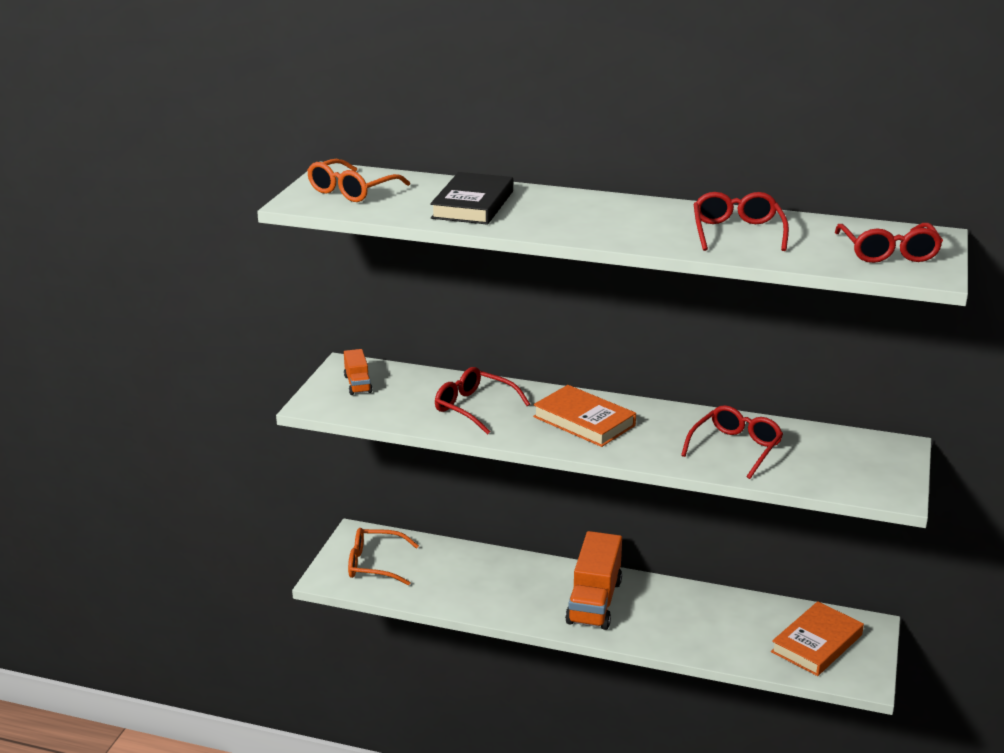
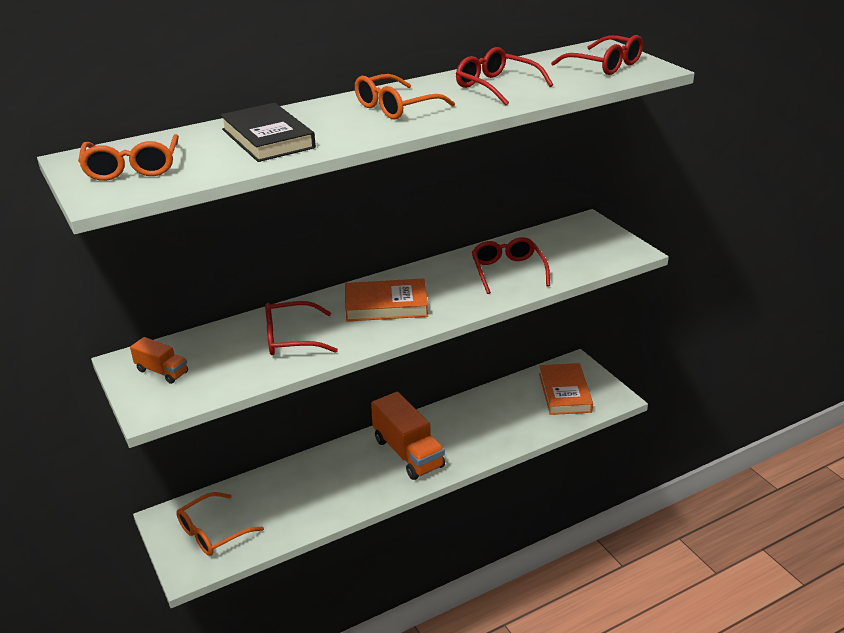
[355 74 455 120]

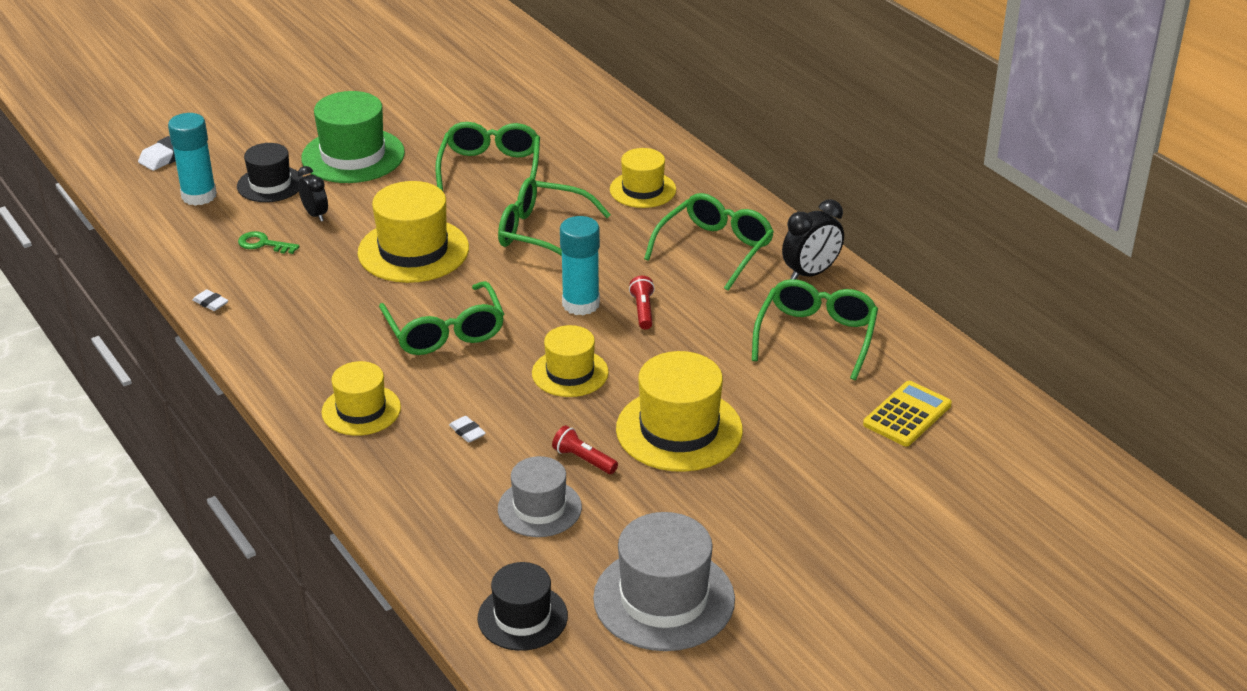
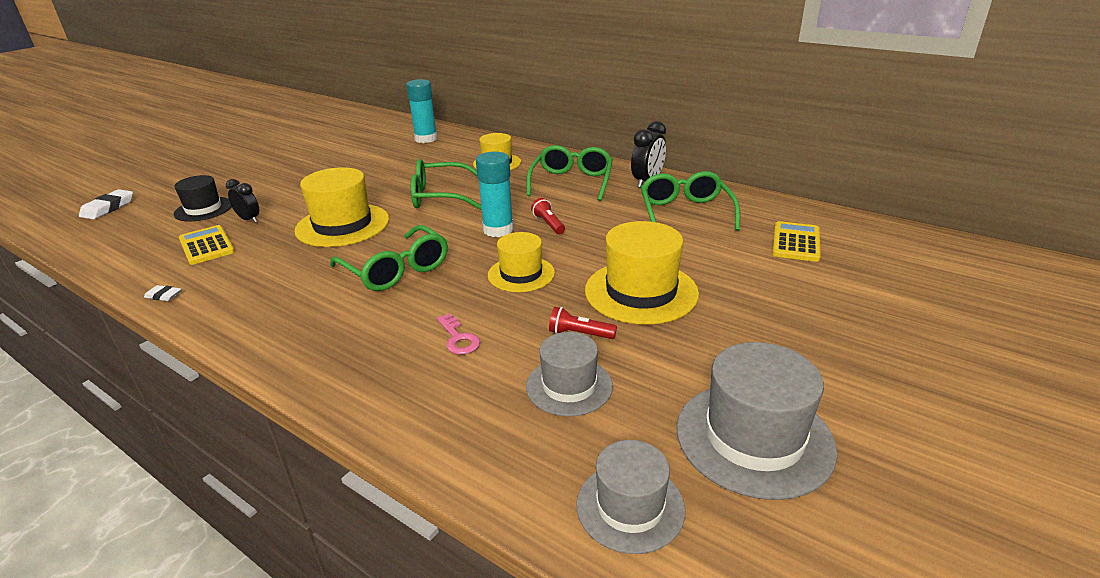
[301 91 405 183] (first image)
[322 361 401 436] (first image)
[435 122 540 191] (first image)
[406 79 437 143]
[179 225 235 265]
[437 314 480 355]
[576 440 685 554]

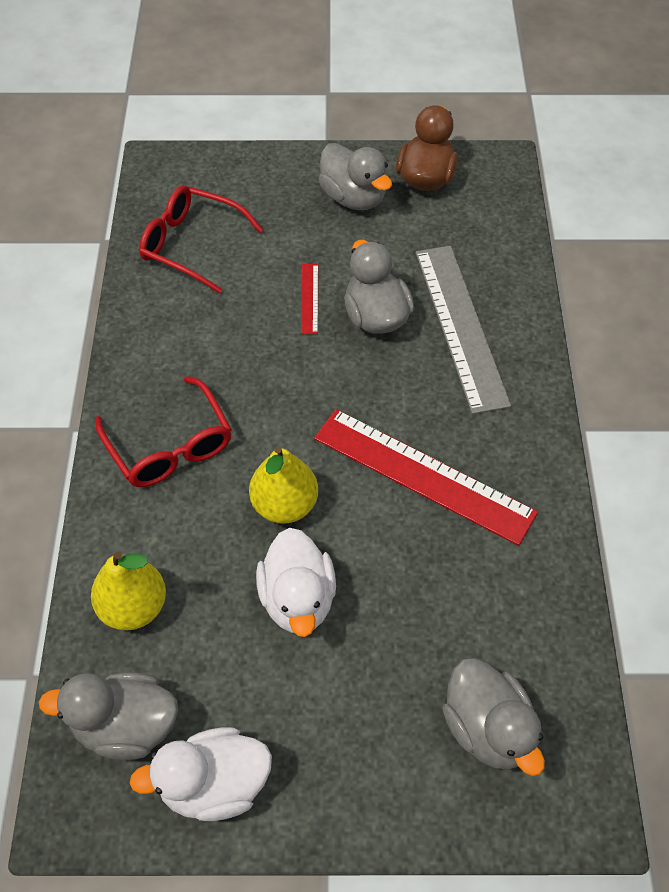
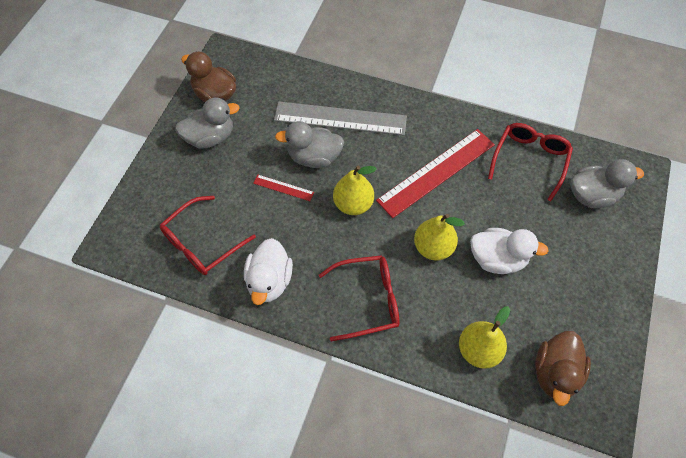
[333 166 377 215]
[488 123 573 201]
[244 238 293 305]
[535 331 591 406]

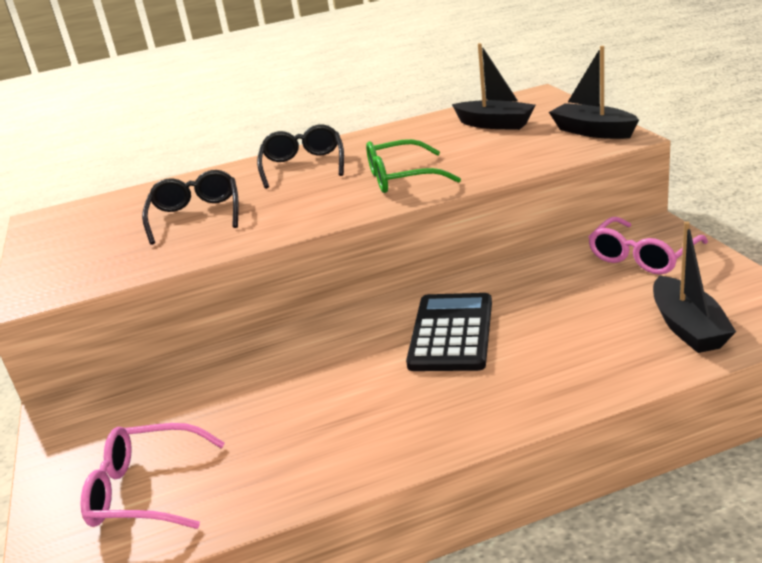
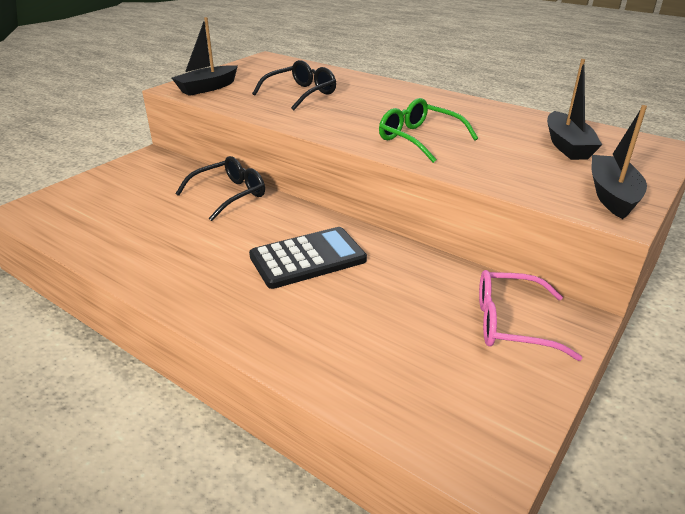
[80 423 225 529] (first image)
[175 156 265 221]
[172 17 238 96]

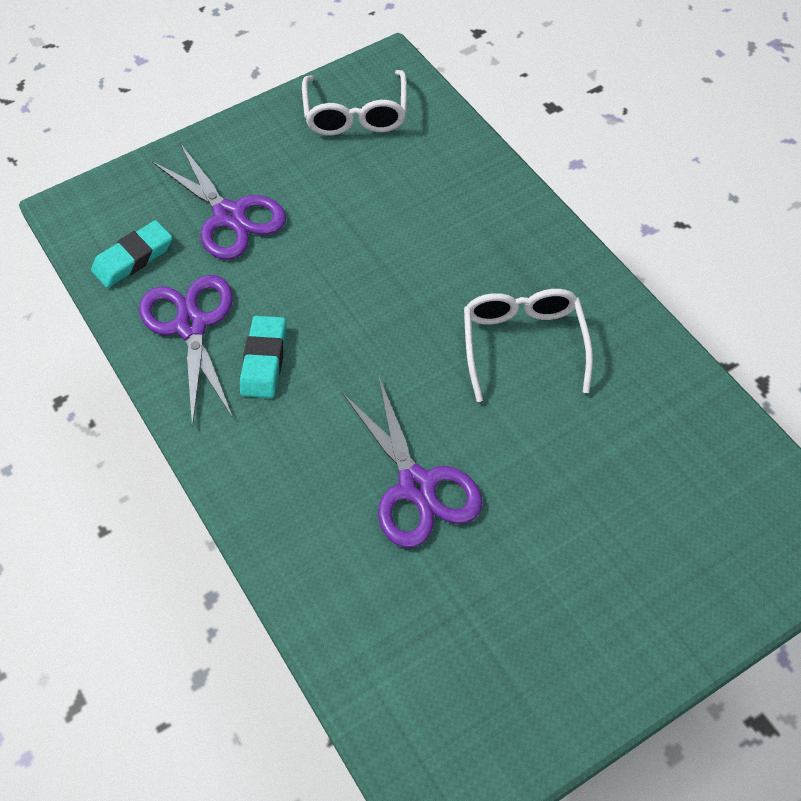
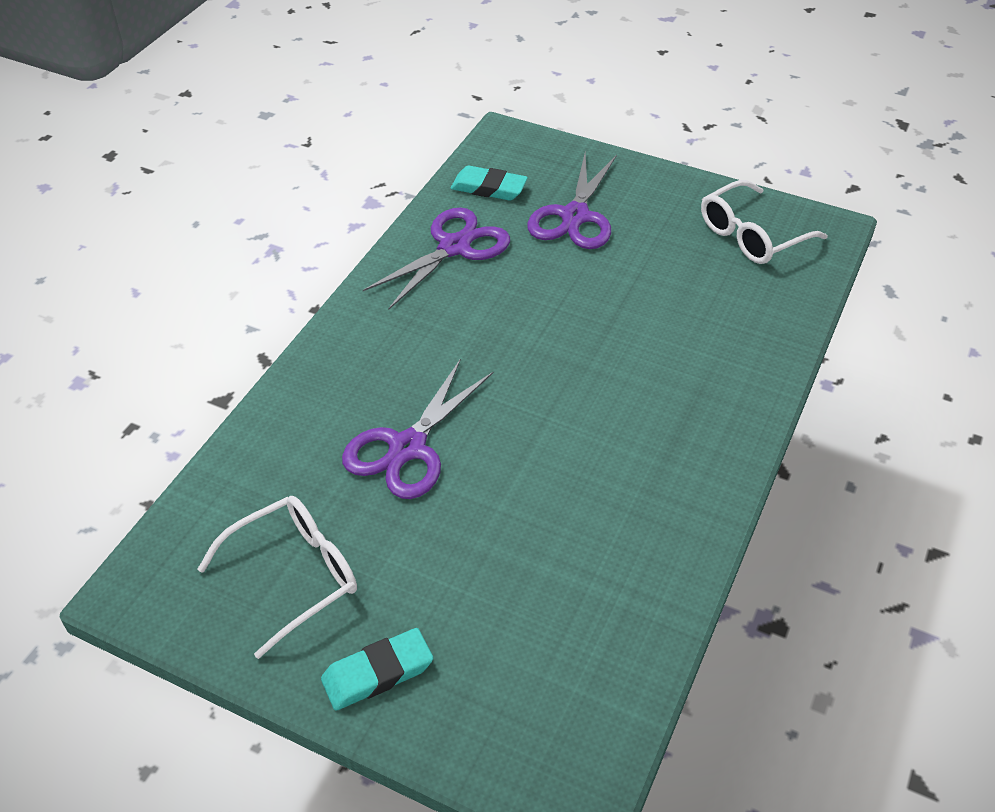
[321 628 433 711]
[197 496 357 659]

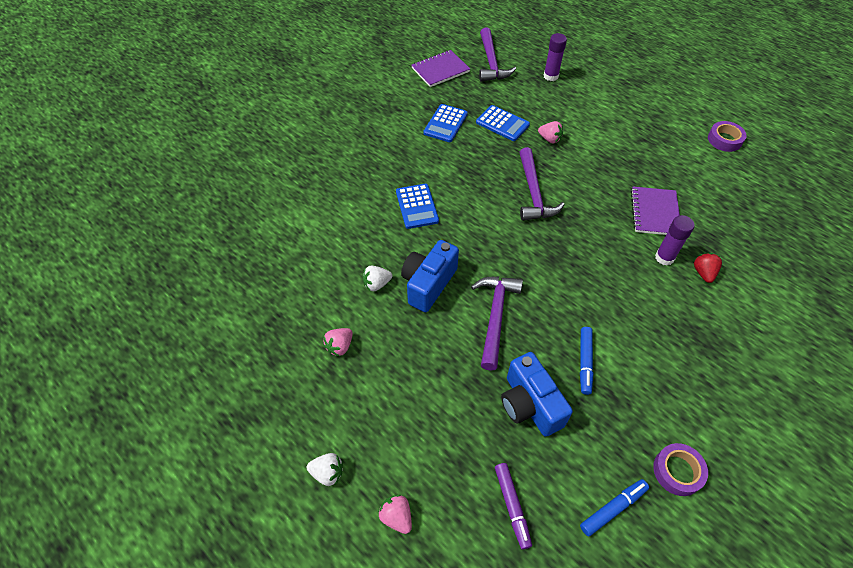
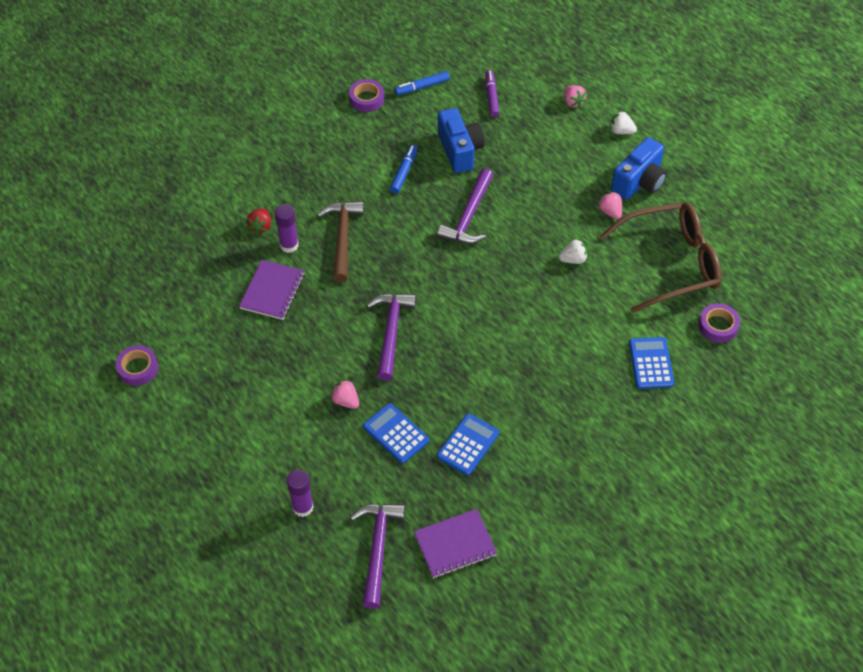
[317 201 364 282]
[600 202 722 313]
[698 303 740 343]
[629 337 674 389]
[611 137 667 200]
[598 192 622 219]

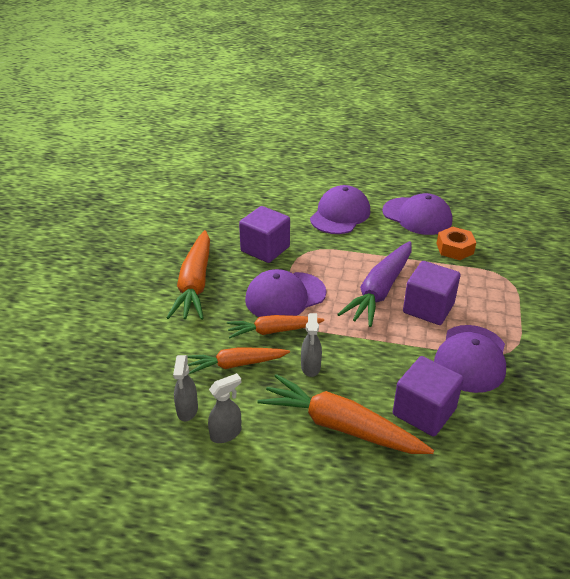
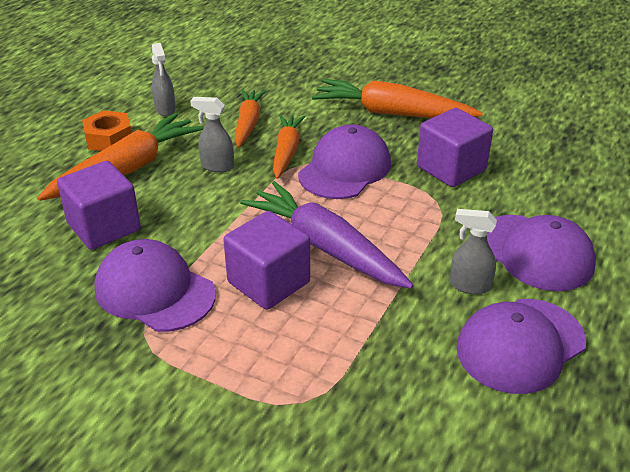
[450 209 497 294]
[82 110 132 151]
[298 124 391 199]

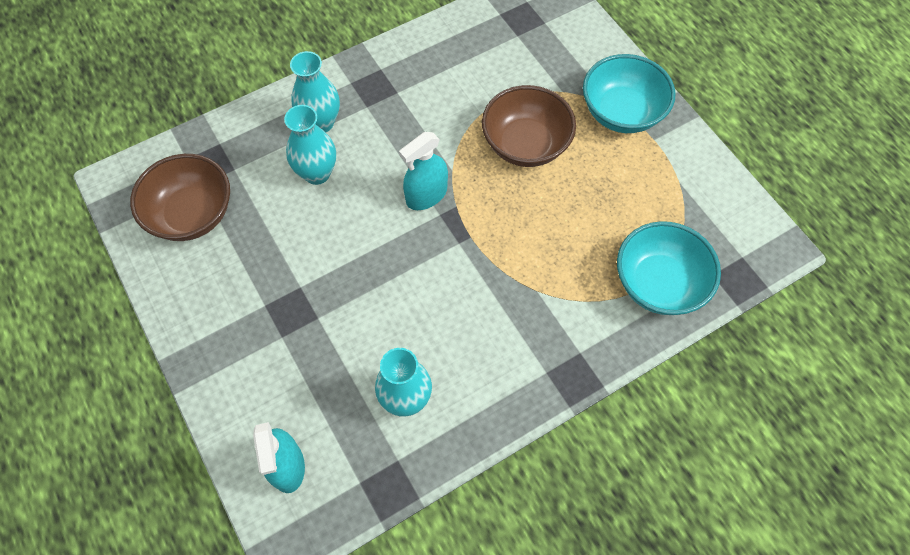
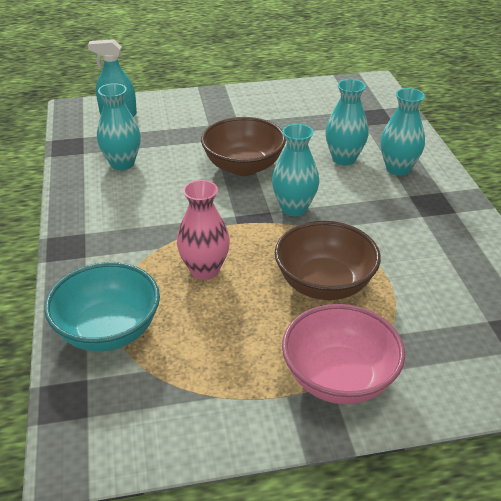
[177 180 230 280]
[201 117 286 176]
[272 124 319 216]
[282 304 405 404]

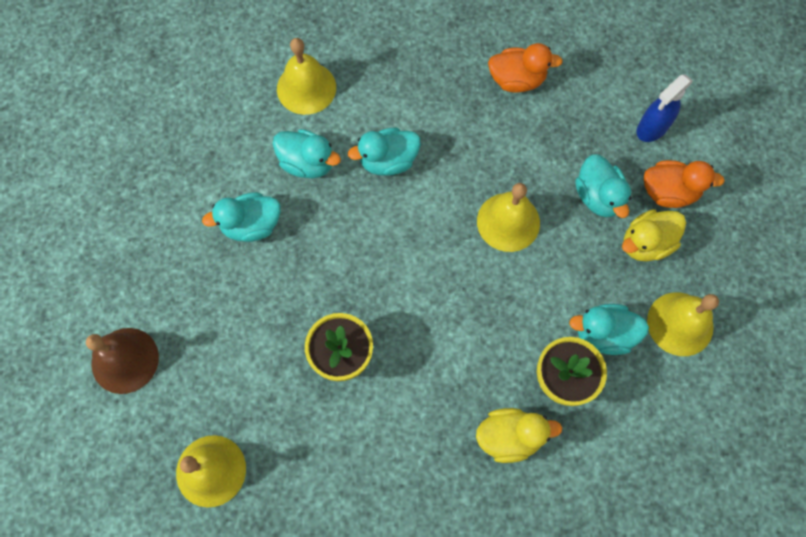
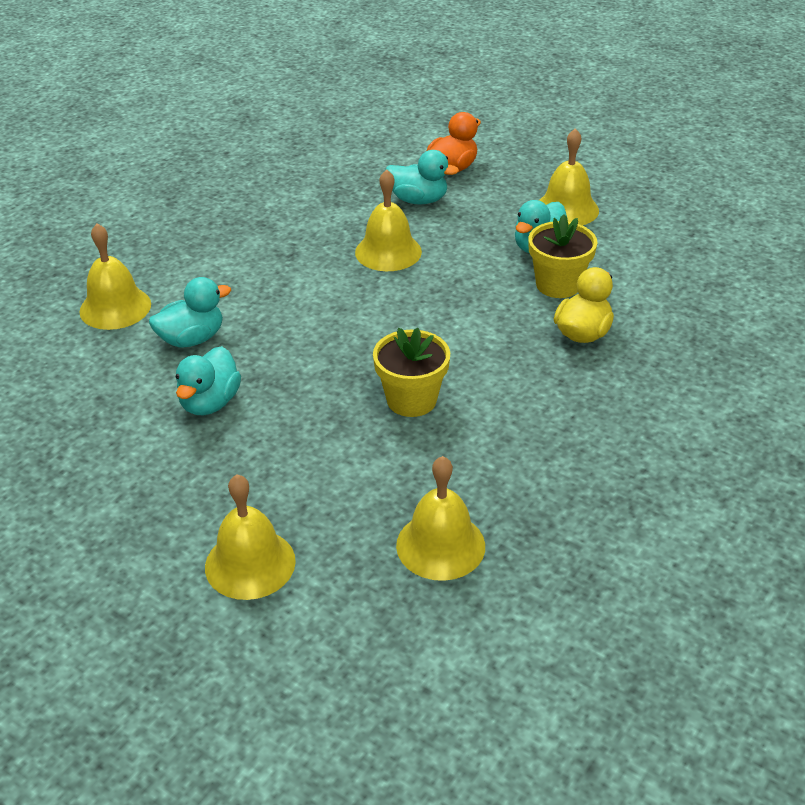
[348 128 421 175] (first image)
[488 43 563 93] (first image)
[622 209 686 261] (first image)
[636 74 693 142] (first image)
[205 475 296 600]

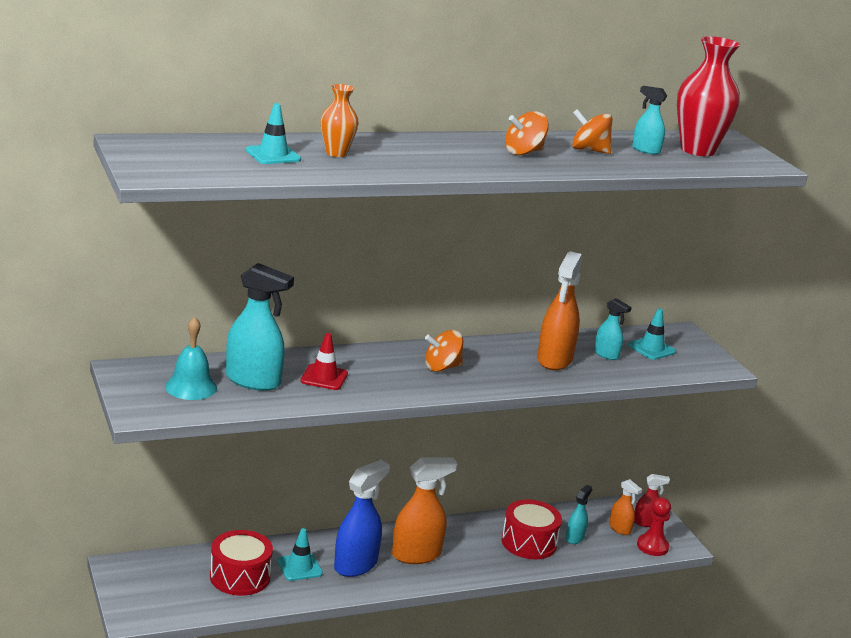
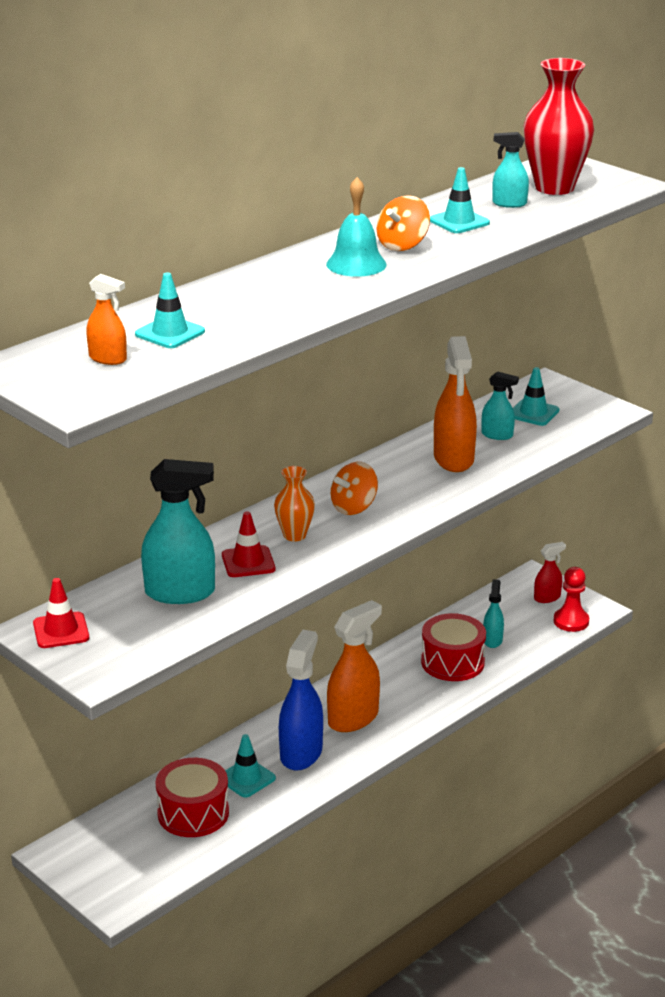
[33 578 89 648]
[326 177 387 277]
[274 466 315 541]
[86 274 127 365]
[430 167 490 233]

